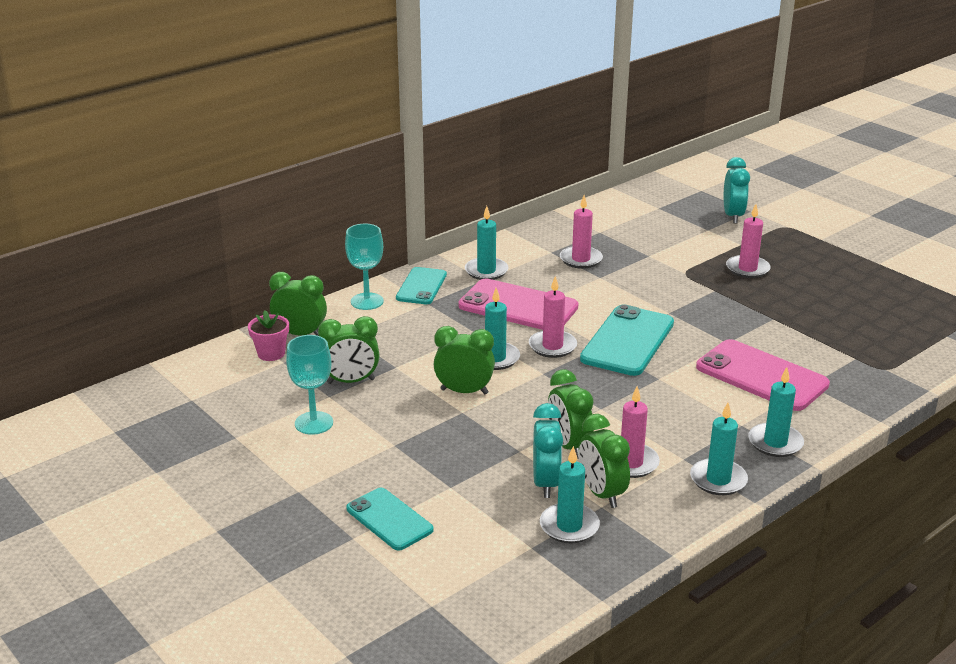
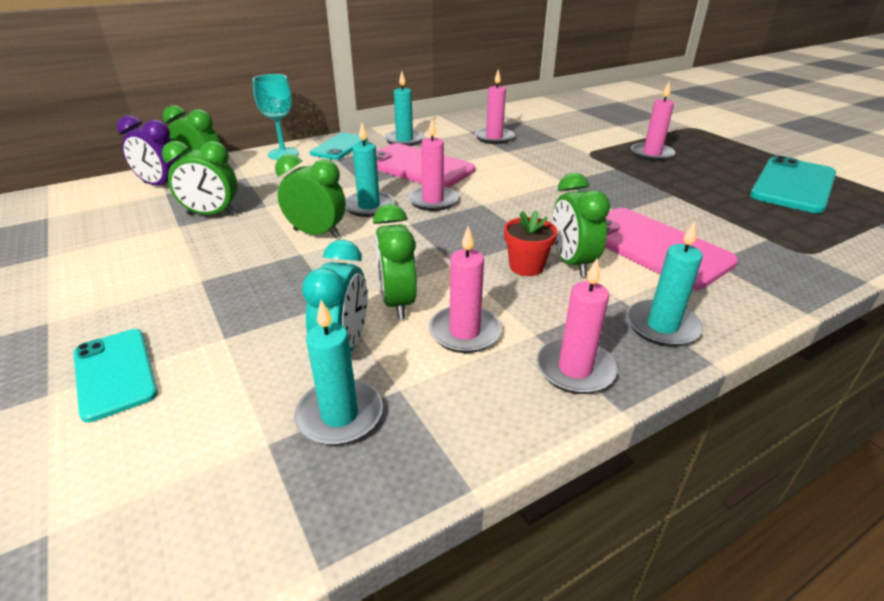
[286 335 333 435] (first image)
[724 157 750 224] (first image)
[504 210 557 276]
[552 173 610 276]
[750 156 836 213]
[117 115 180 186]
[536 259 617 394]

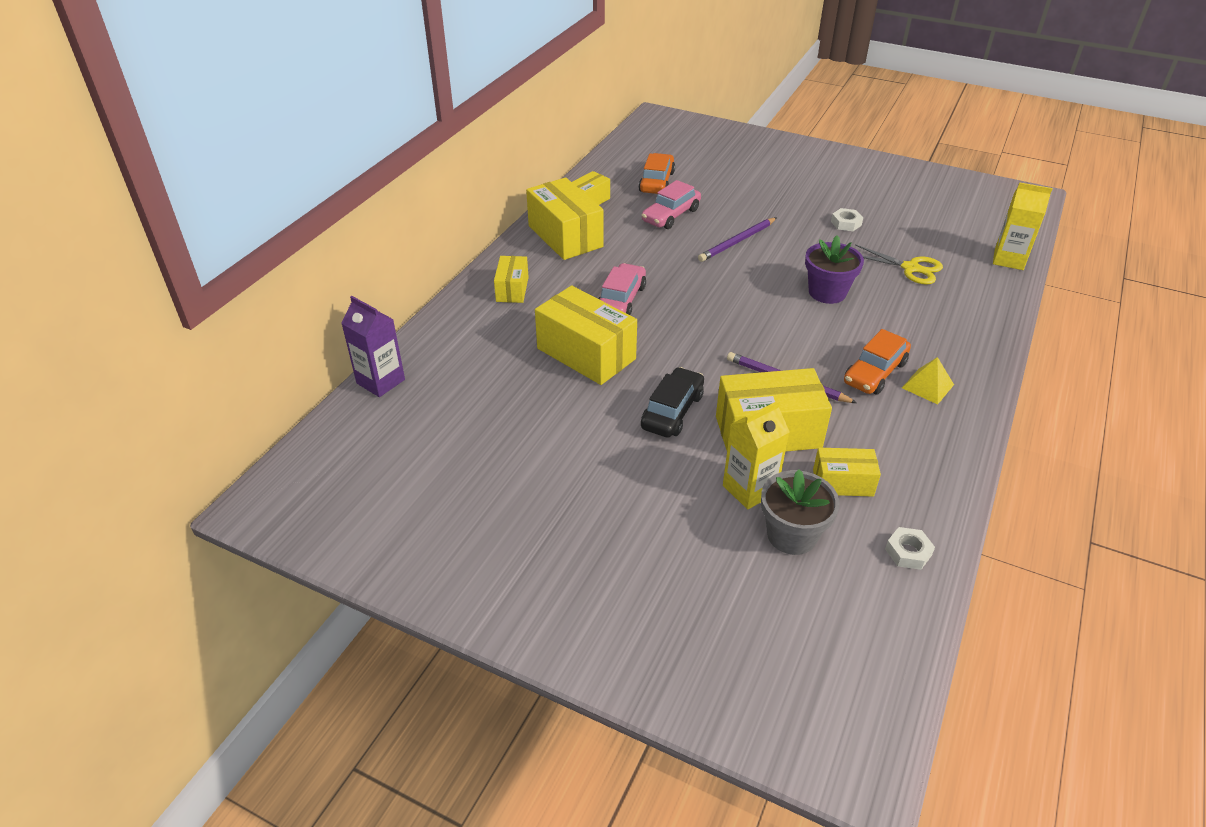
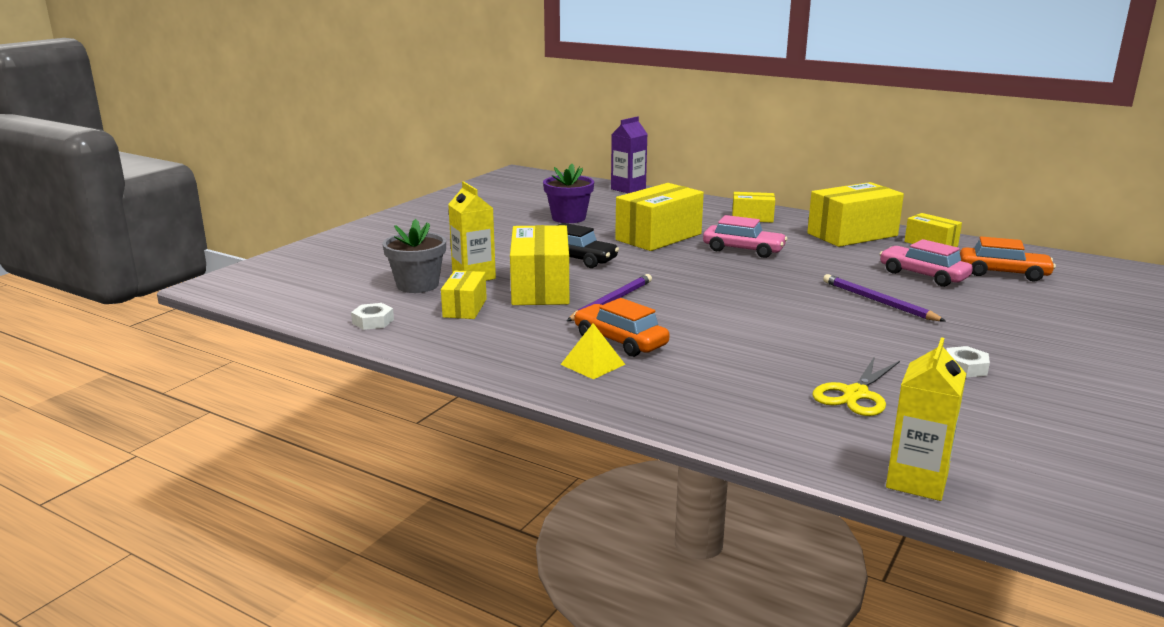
[543 164 594 223]

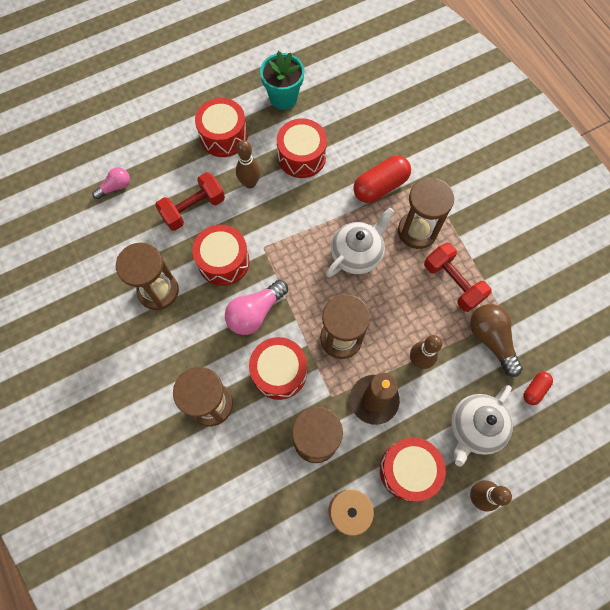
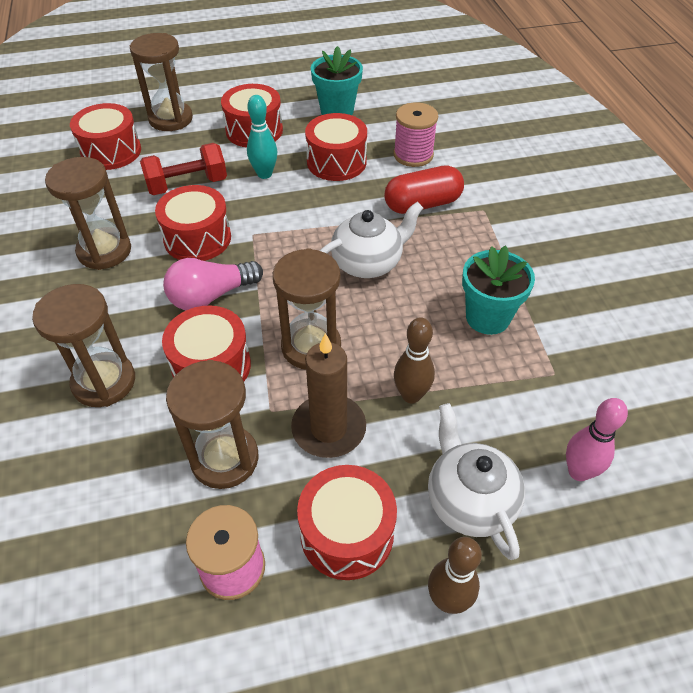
[470 304 523 377] (first image)
[393 102 438 167]
[130 33 193 131]
[70 103 141 170]
[462 245 535 335]
[566 398 628 481]
[247 95 277 179]
[428 403 525 560]

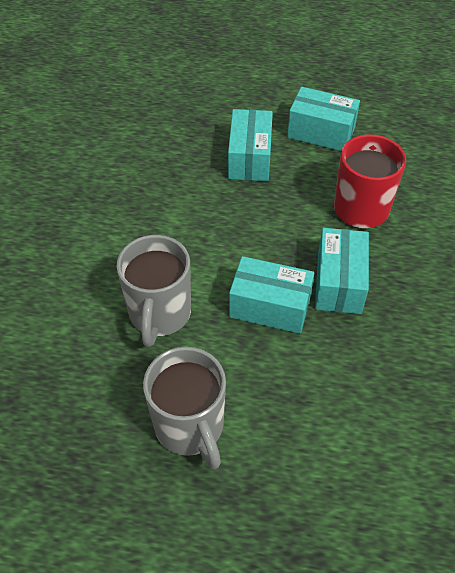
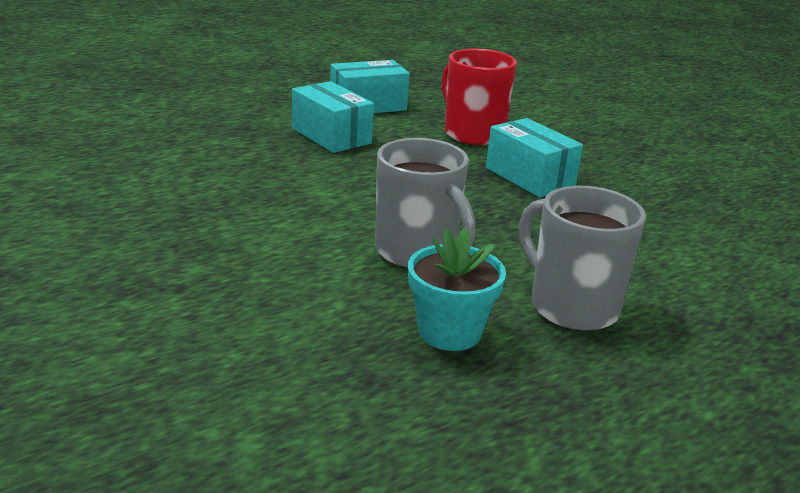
[229 256 314 334] (first image)
[408 228 506 351]
[518 186 646 331]

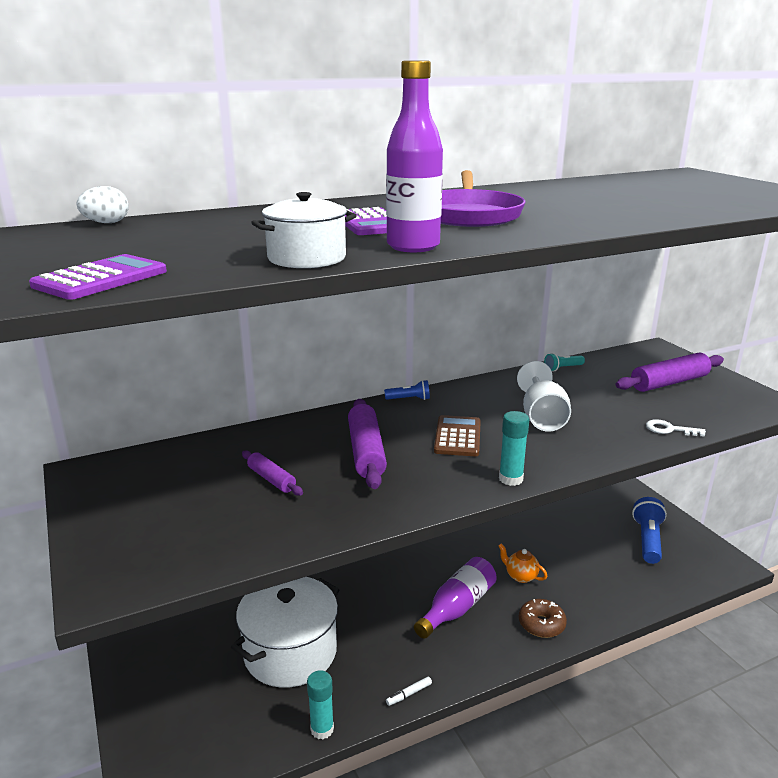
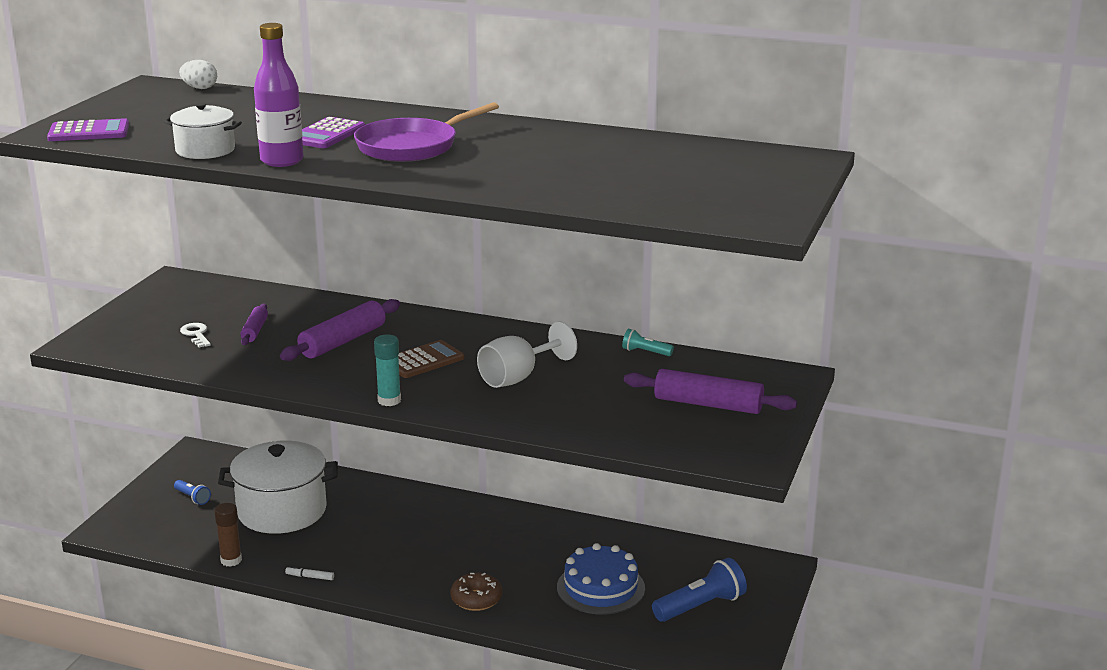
[414 557 497 639] (first image)
[498 543 547 583] (first image)
[557 543 645 615]
[174 480 211 505]
[180 323 211 348]
[214 503 242 567]

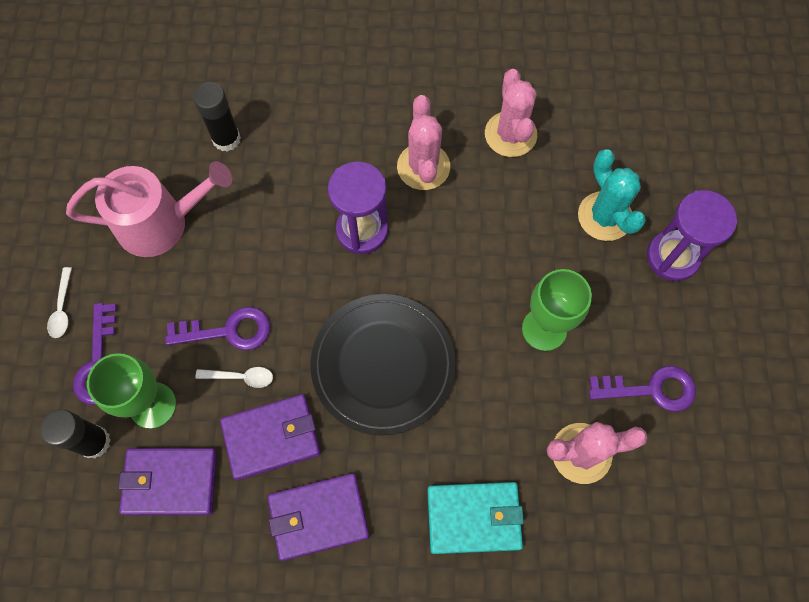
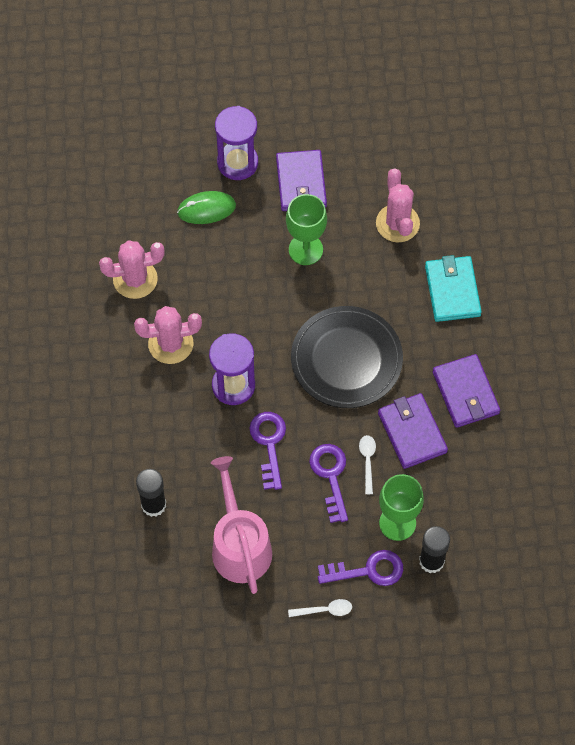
[276 150 327 211]
[249 412 286 490]
[177 191 236 224]

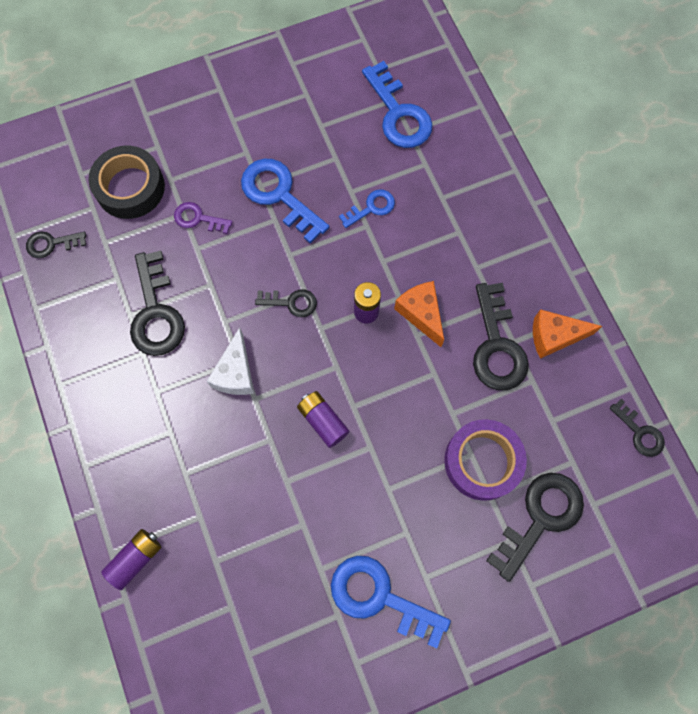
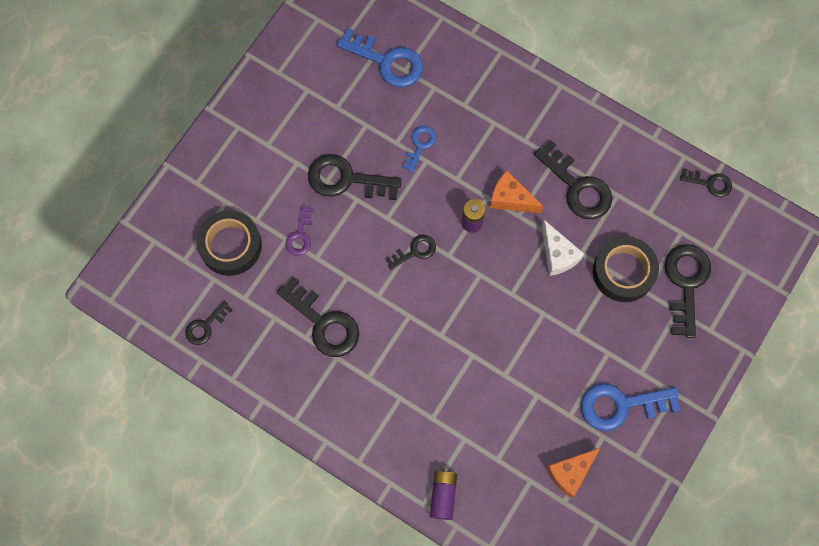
[297 391 350 448] (first image)
[542 220 584 276]
[546 448 600 498]
[308 154 402 200]
[593 236 659 302]
[285 206 314 256]

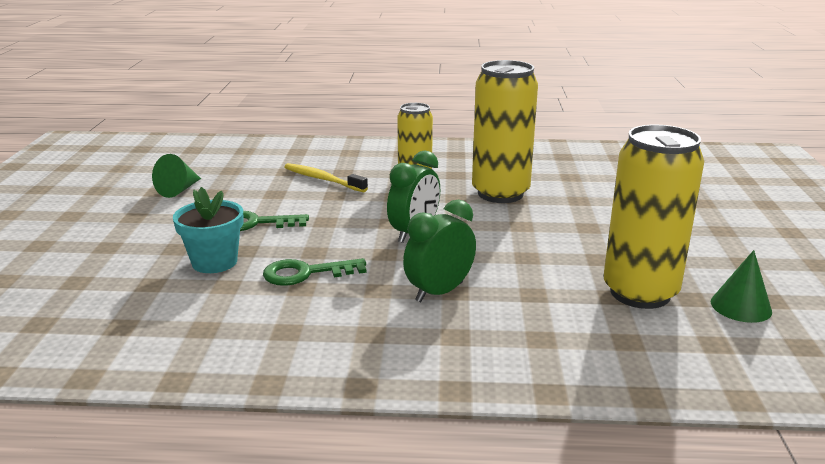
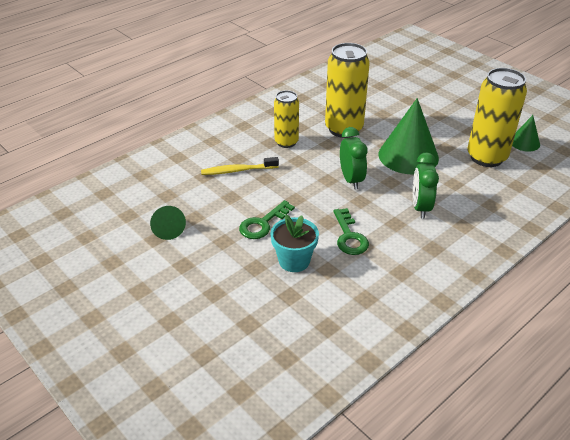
[379 98 439 174]
[333 208 369 255]

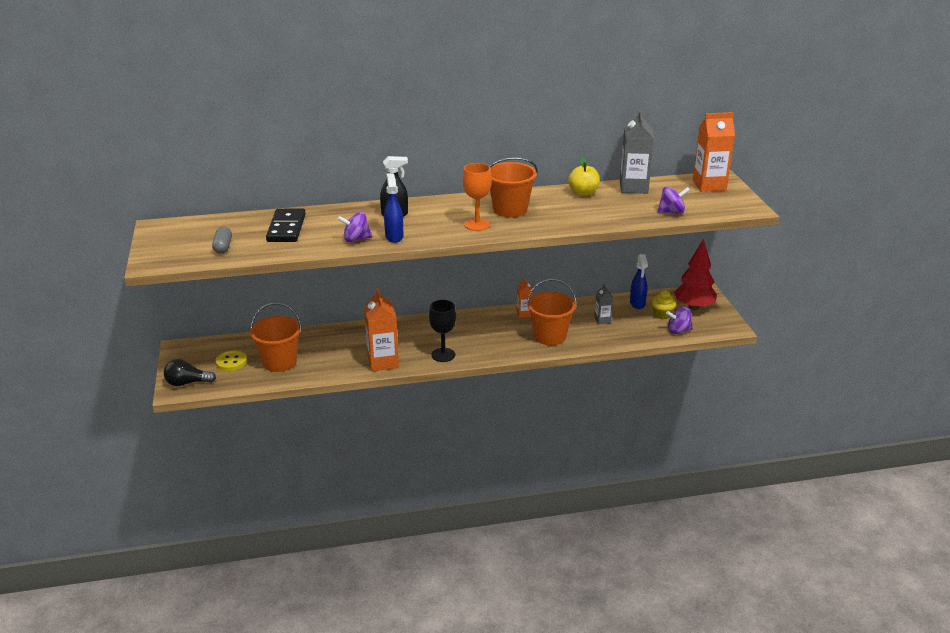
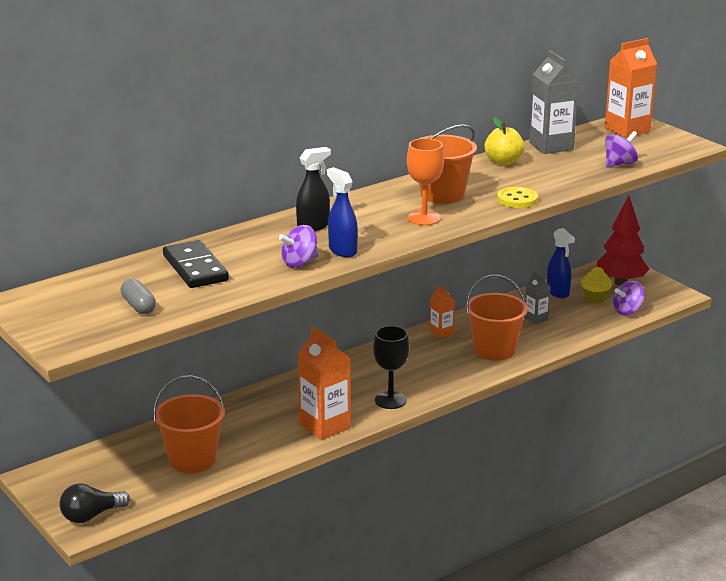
[497 187 538 208]

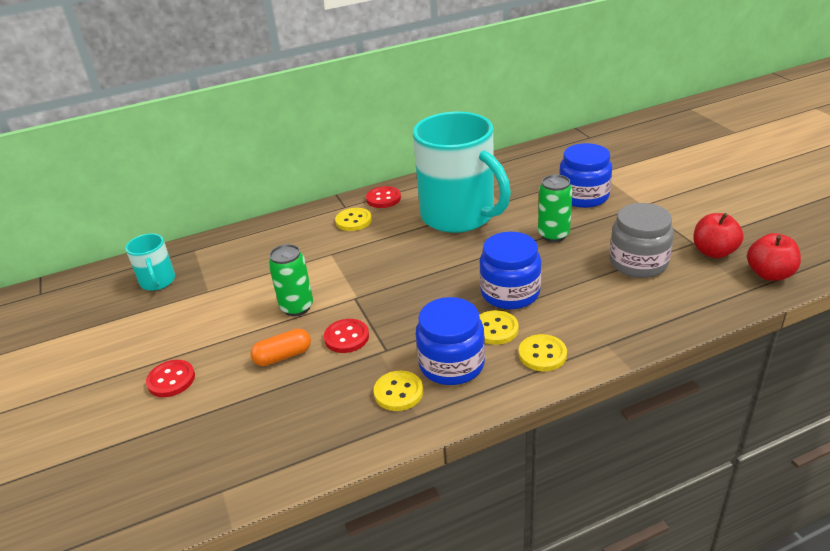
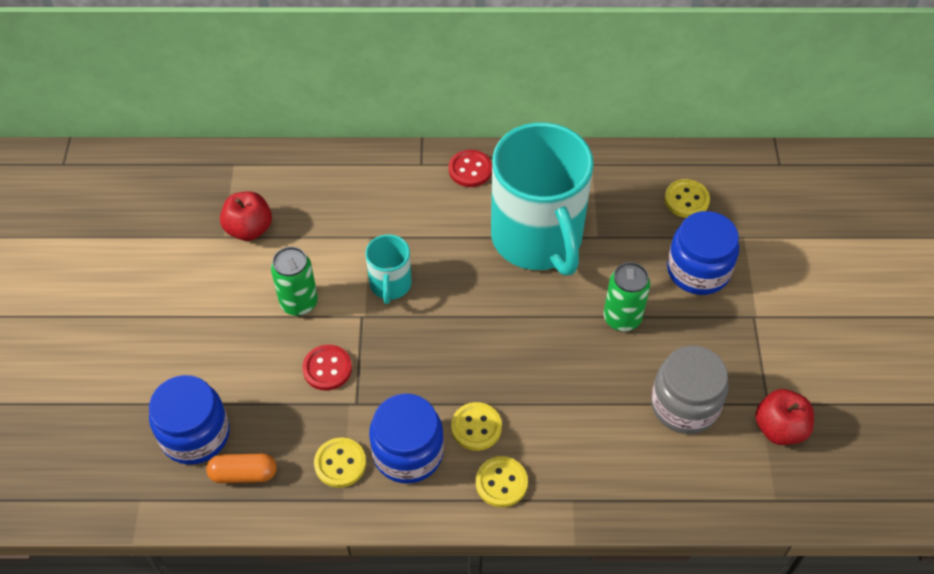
[146 360 195 397] (first image)
[366 234 412 304]
[206 453 277 483]
[665 179 710 218]
[149 375 230 465]
[220 191 272 241]

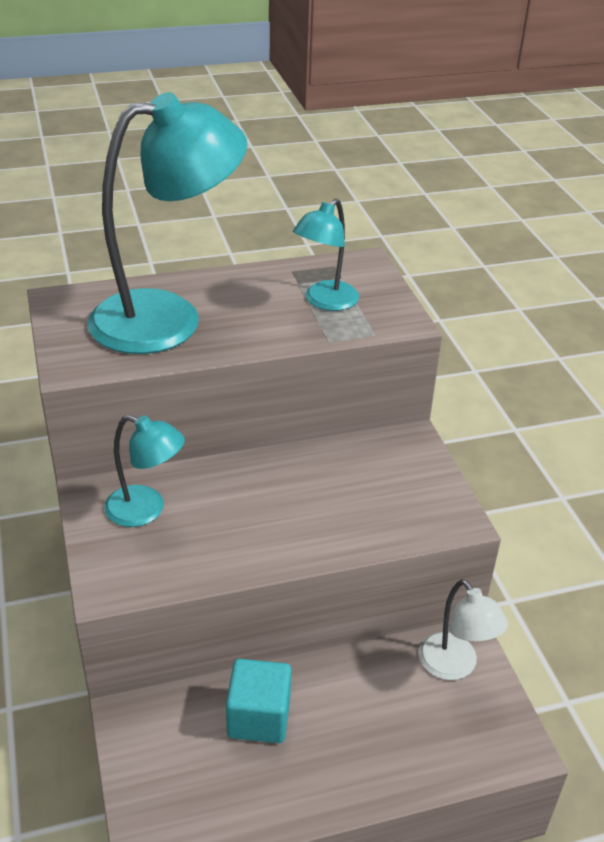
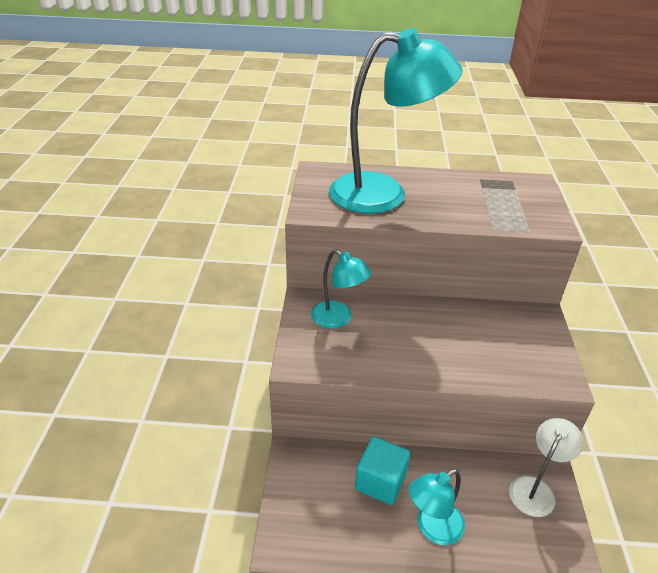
[409 469 465 545]
[509 418 583 517]

